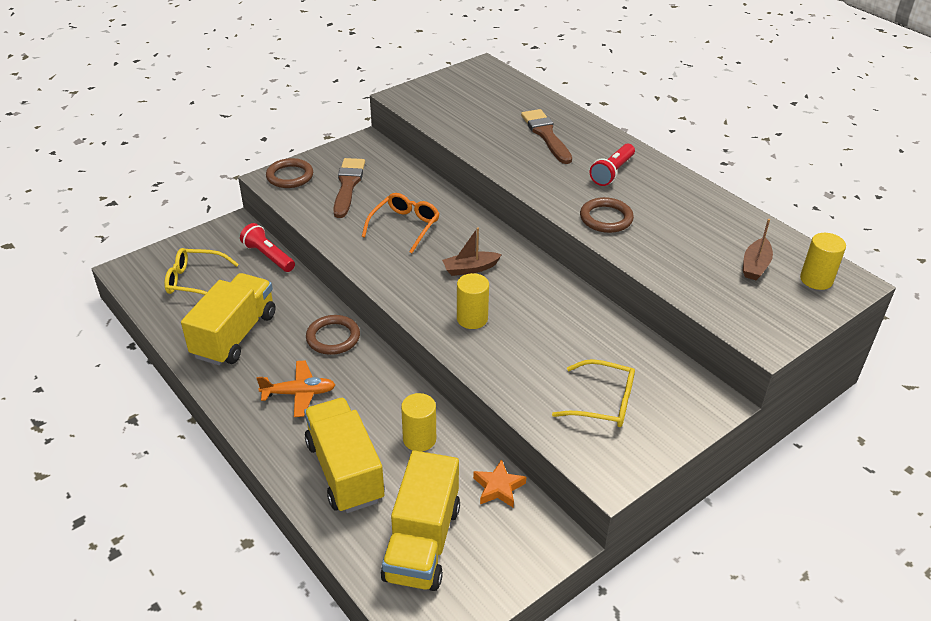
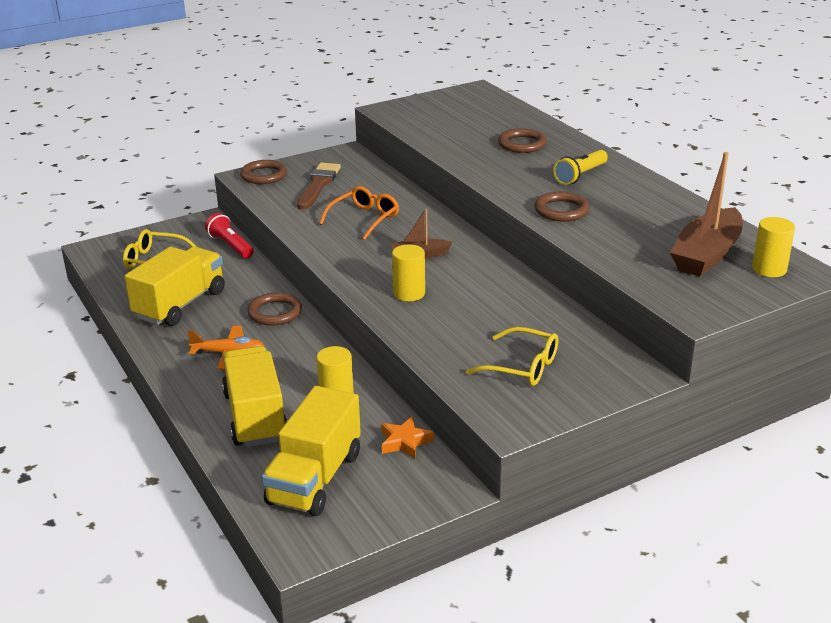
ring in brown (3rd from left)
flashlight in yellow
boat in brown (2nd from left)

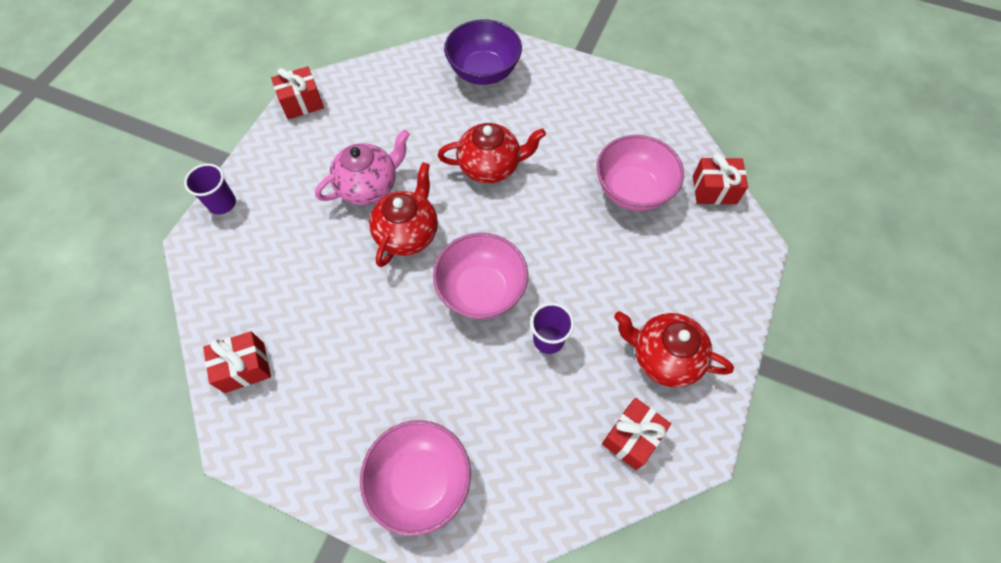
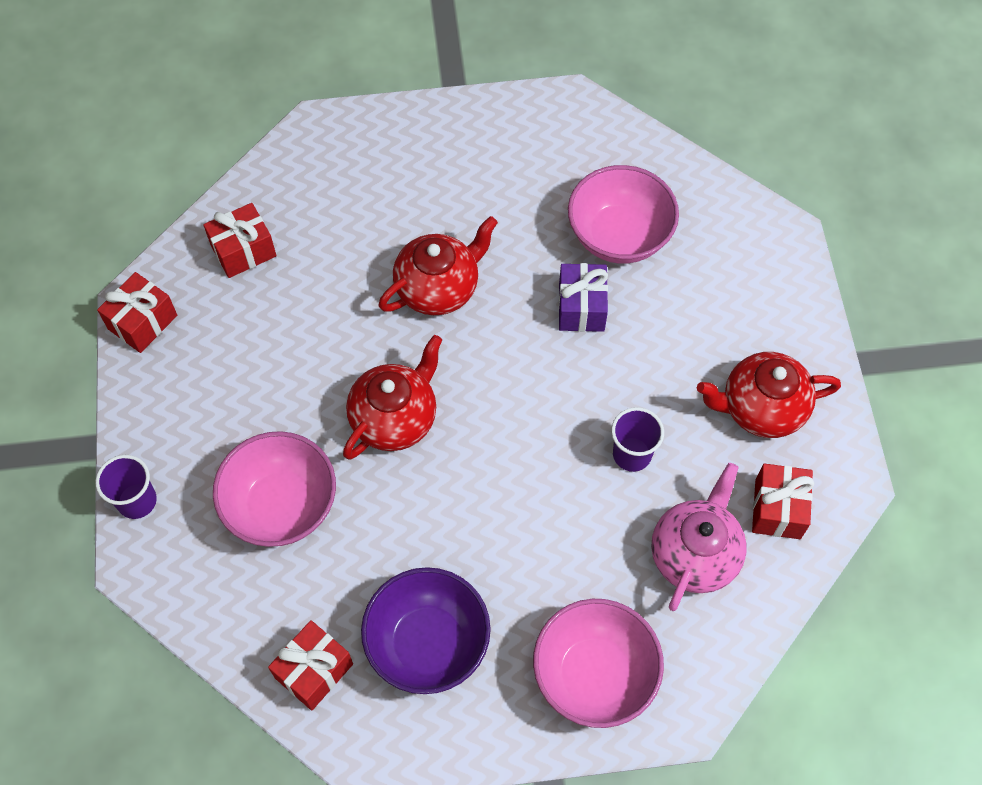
bowl in purple
teapot in pink
gift in red (2nd from left)
teapot in red (1st from left)
bowl in pink (1st from left)
gift in purple

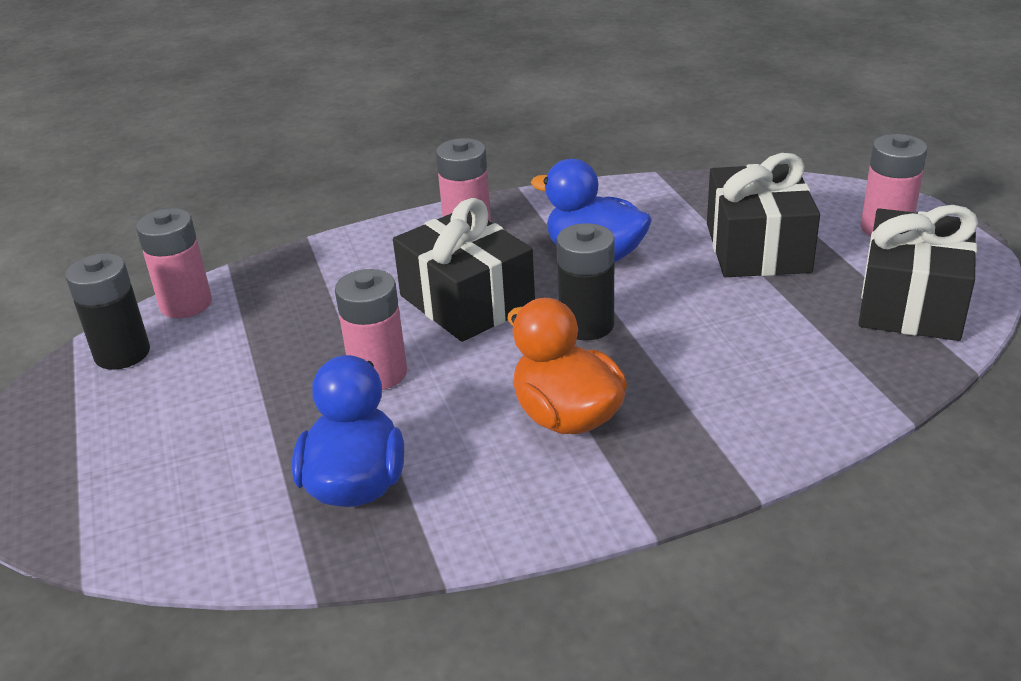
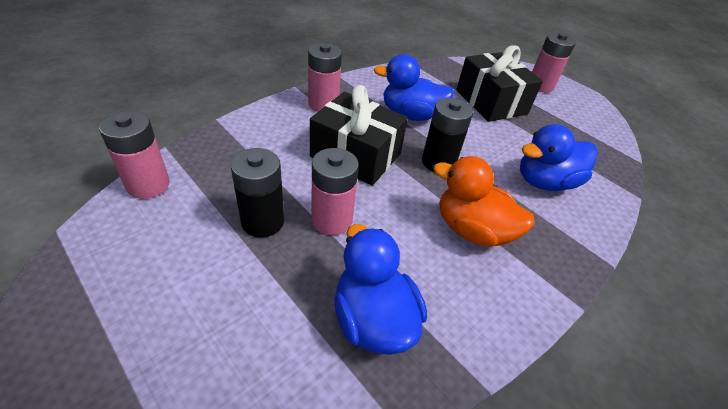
gift in black (3rd from left in the first image)
battery in black (1st from left)
duck in blue (3rd from left)

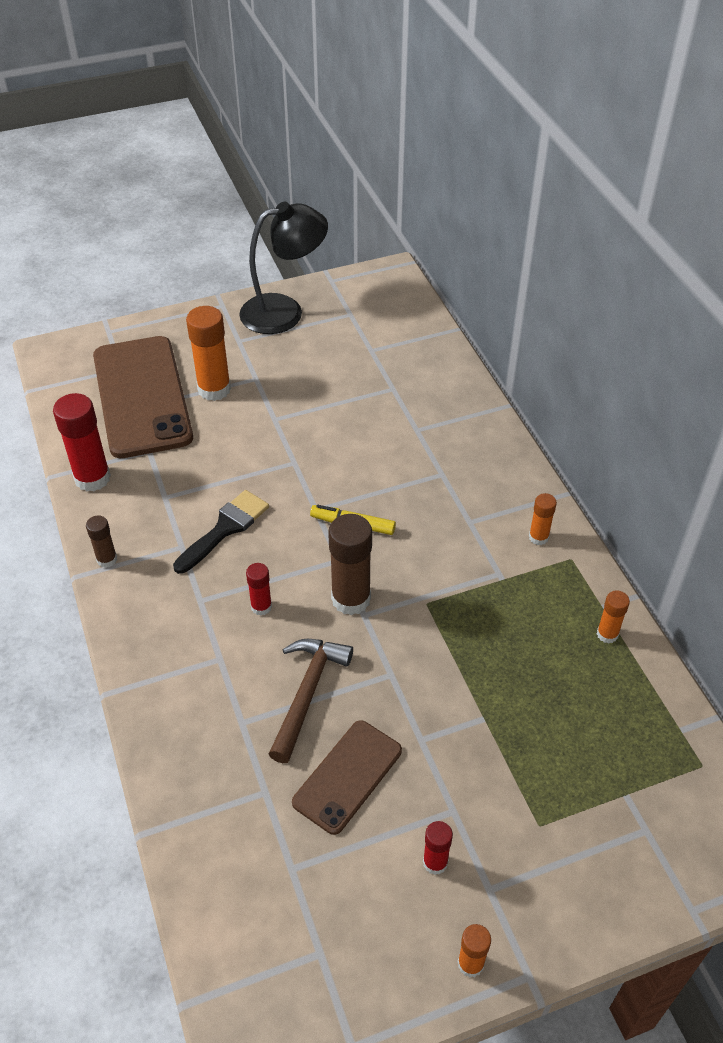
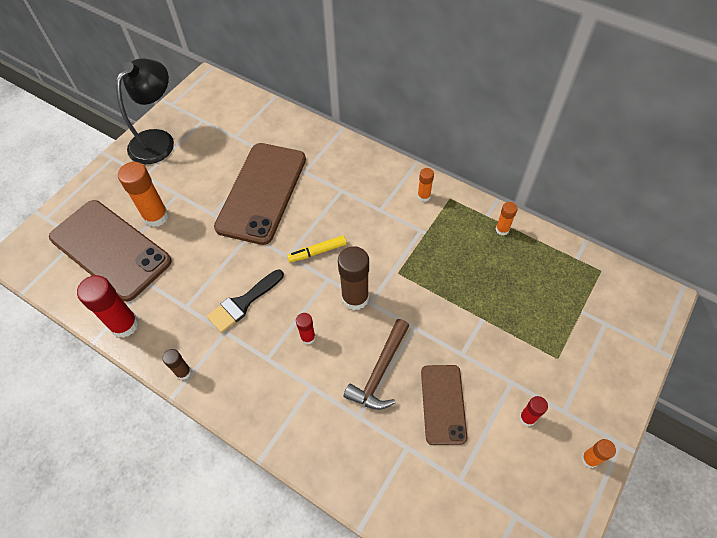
brush in black
hammer in brown
phone in brown (2nd from left)

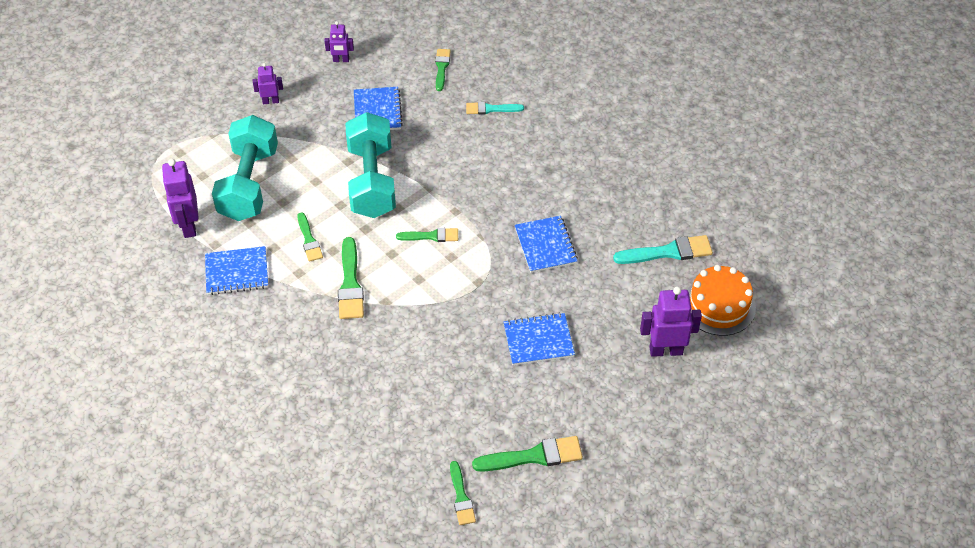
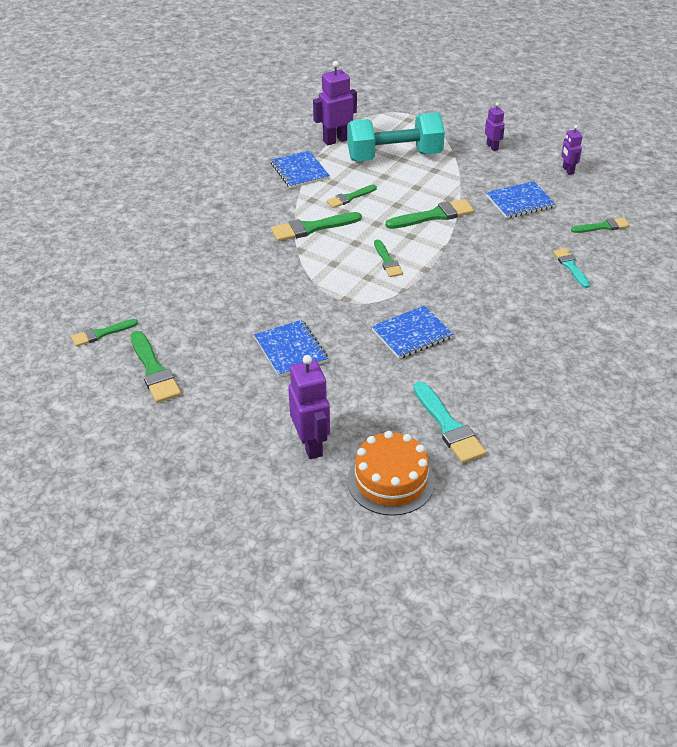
brush in green (6th from left)

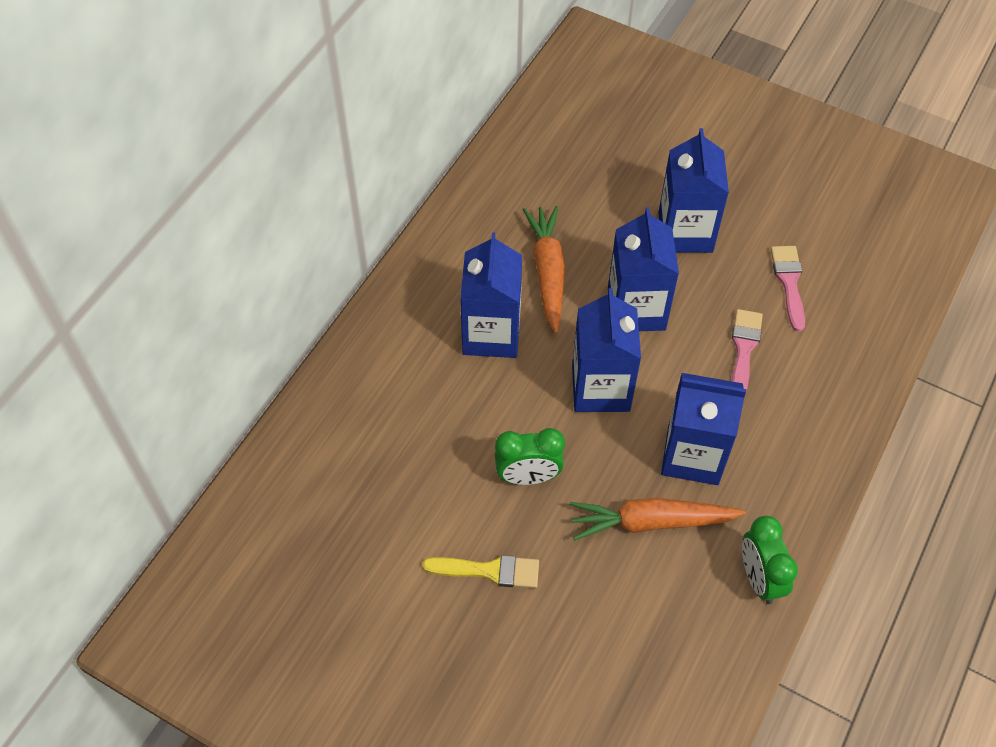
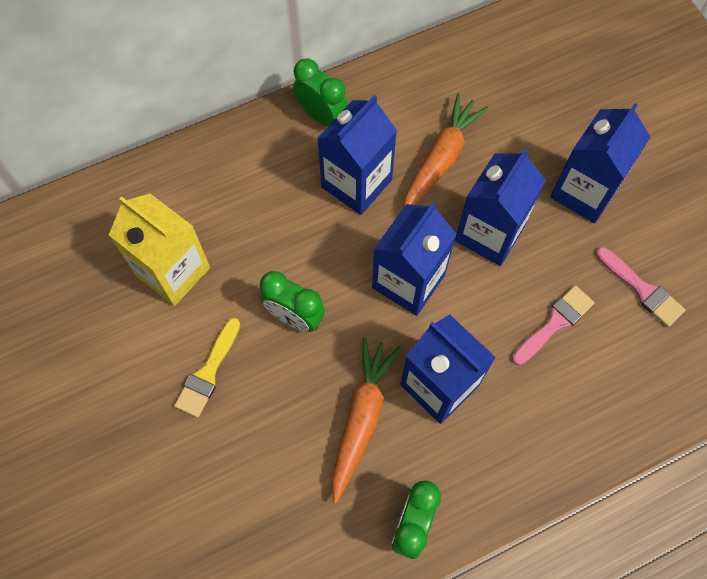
brush in pink (2nd from left)
carrot in orange (1st from left)
brush in yellow
clock in green (2nd from left)
carton in yellow

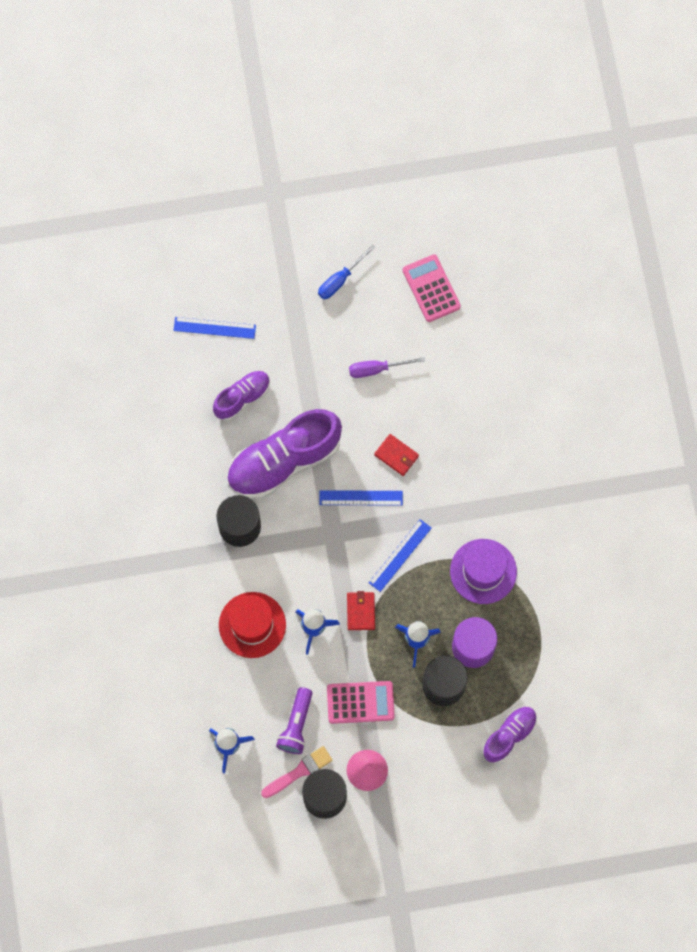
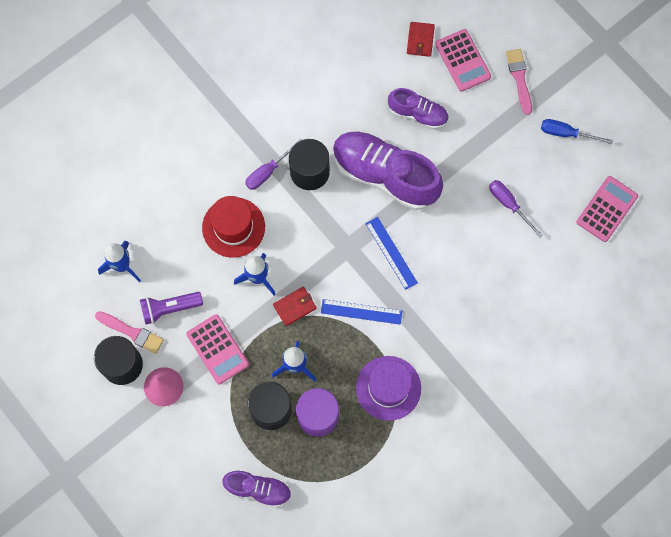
calculator in pink (2nd from left)
wallet in red (2nd from left)
brush in pink (2nd from left)
screwdriver in purple (1st from left)

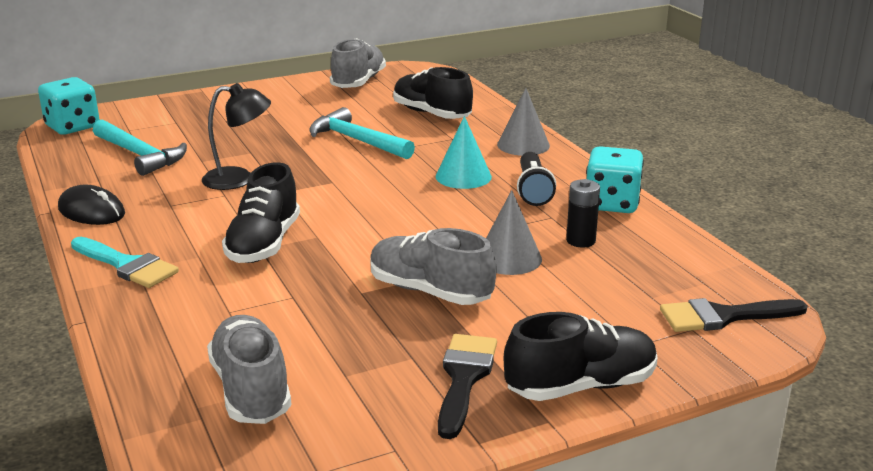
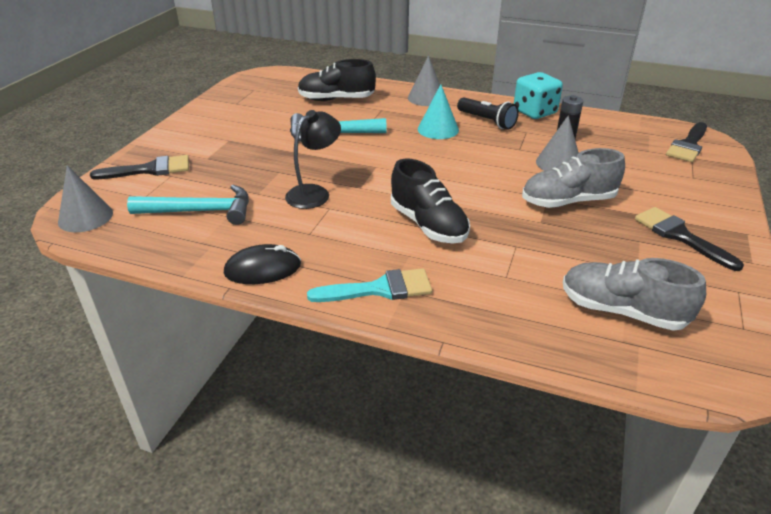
shoe in grey (2nd from left in the first image)
cone in grey (1st from left)
shoe in black (3rd from left in the first image)
brush in black (1st from left)

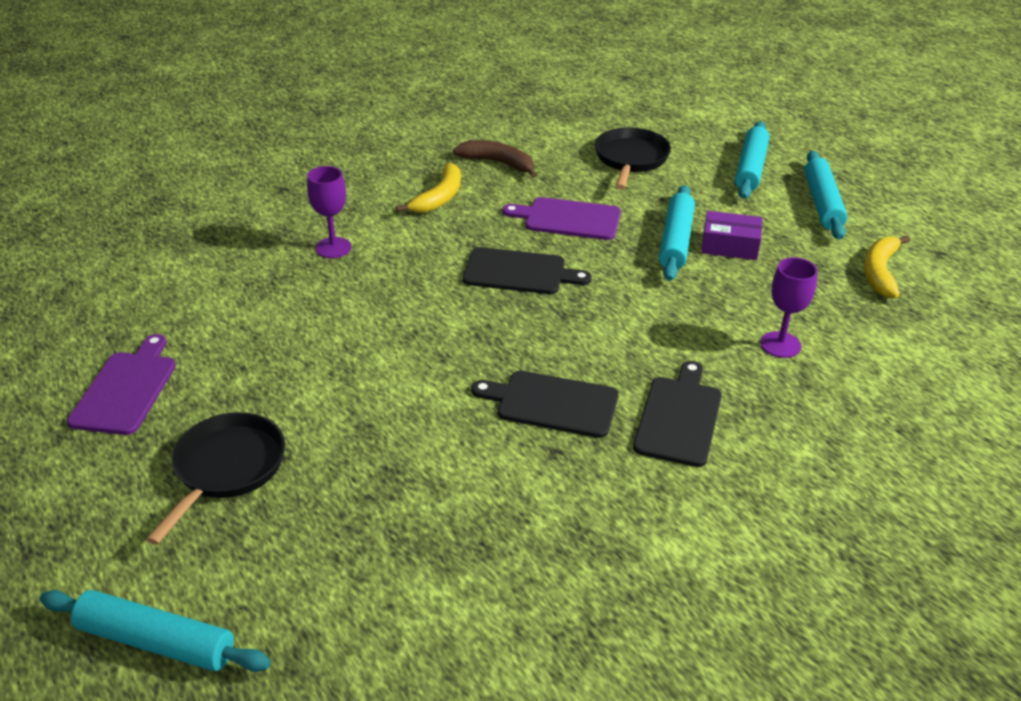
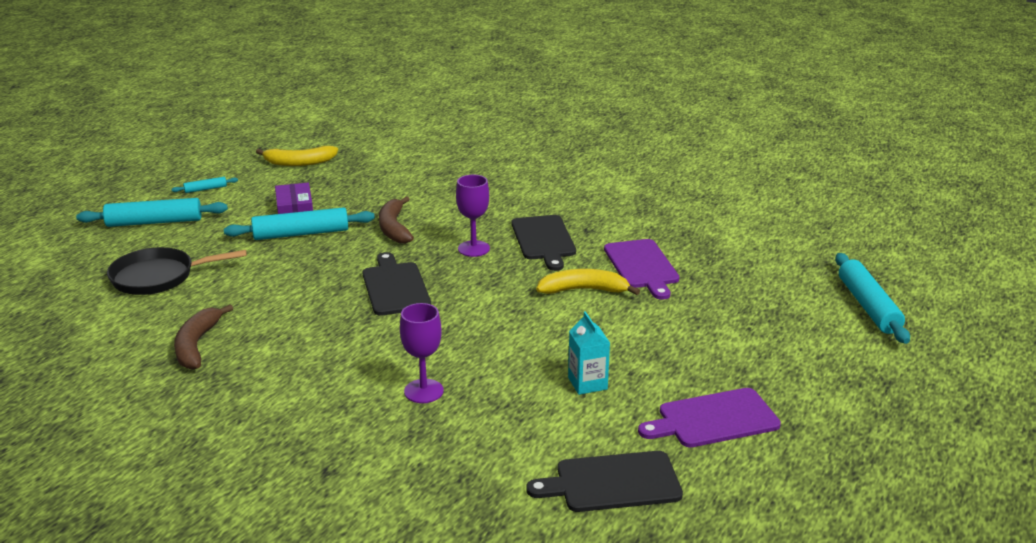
rolling pin in turquoise (2nd from left)
banana in yellow (2nd from left)
cutting board in purple (1st from left)
goblet in purple (2nd from left)
cutting board in black (3rd from left)
pan in black (1st from left in the first image)
banana in brown (2nd from left)
carton in turquoise

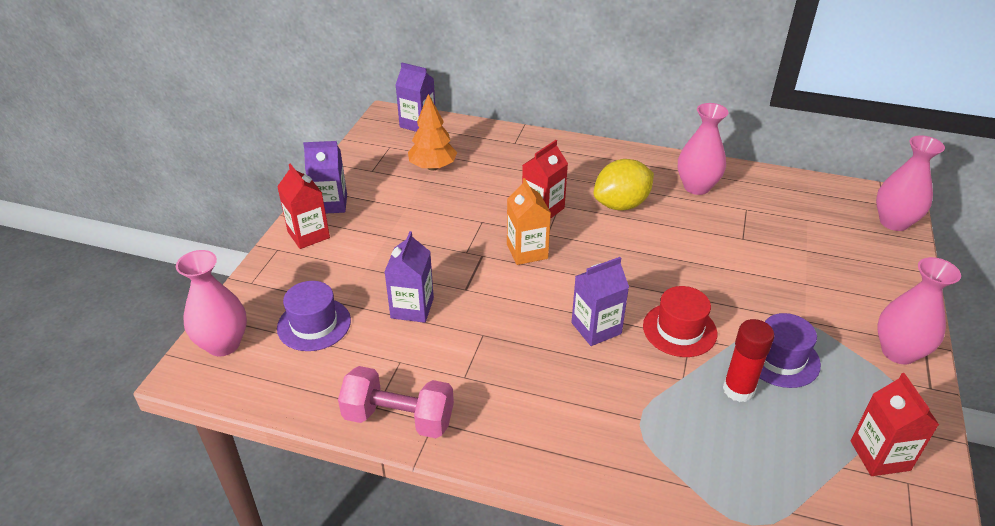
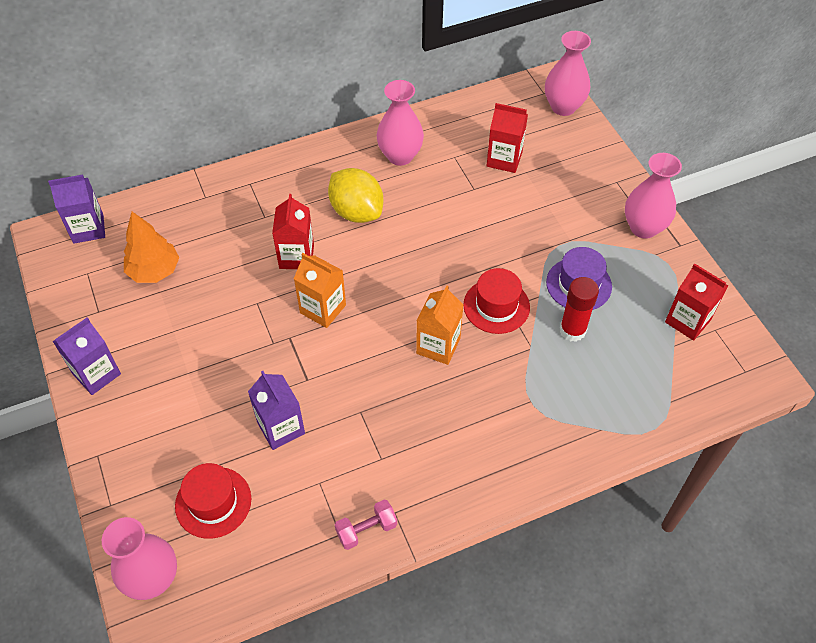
lemon in yellow
carton in red (2nd from left)
carton in orange (2nd from left)
hat in red (1st from left)
dumbbell in pink

